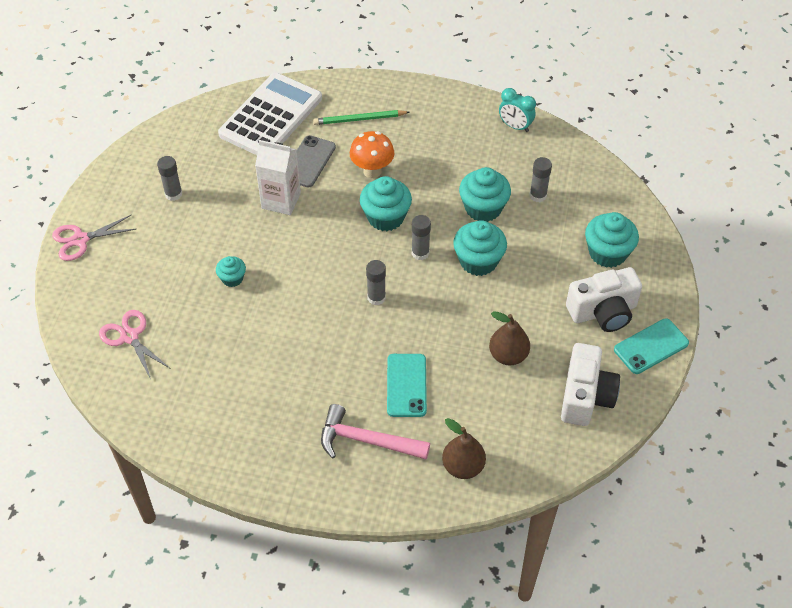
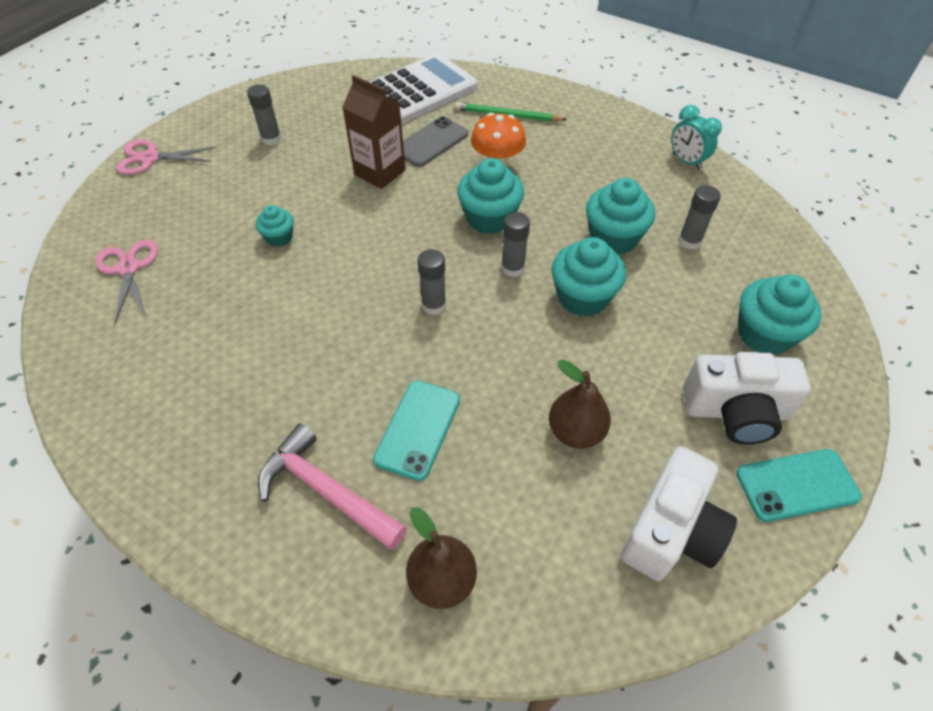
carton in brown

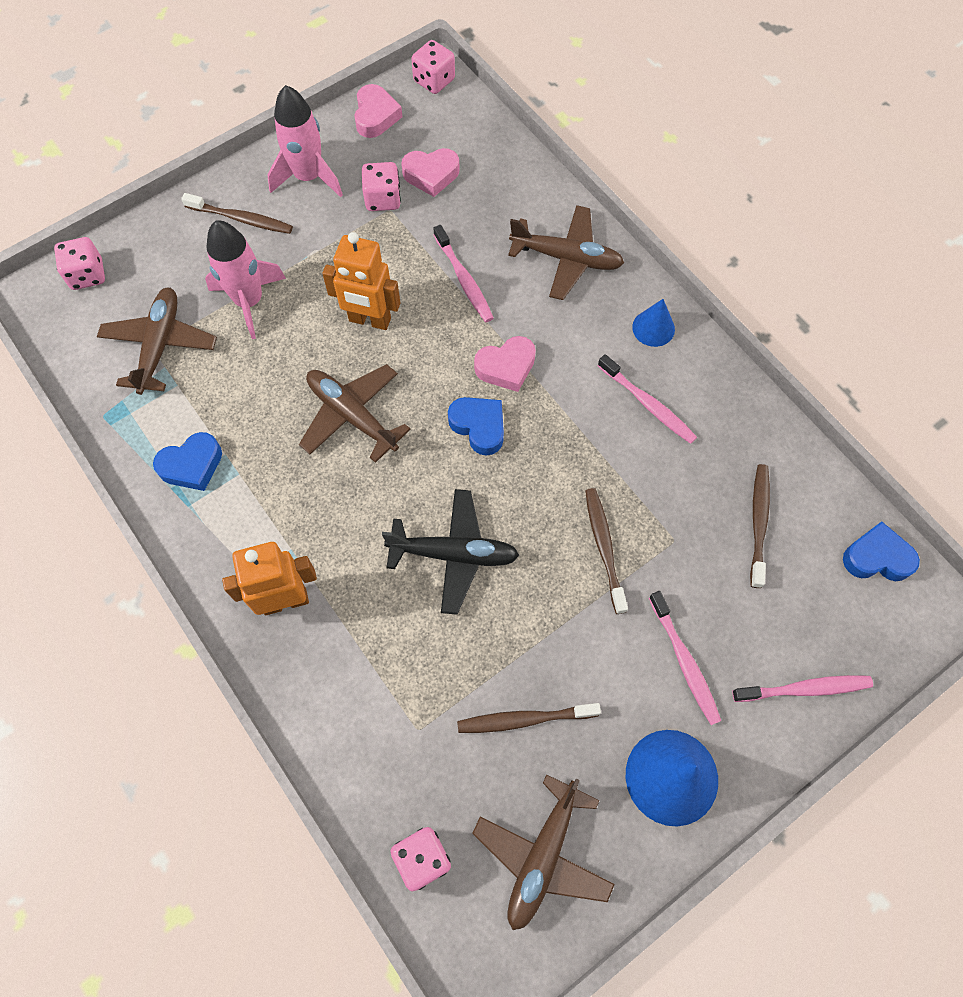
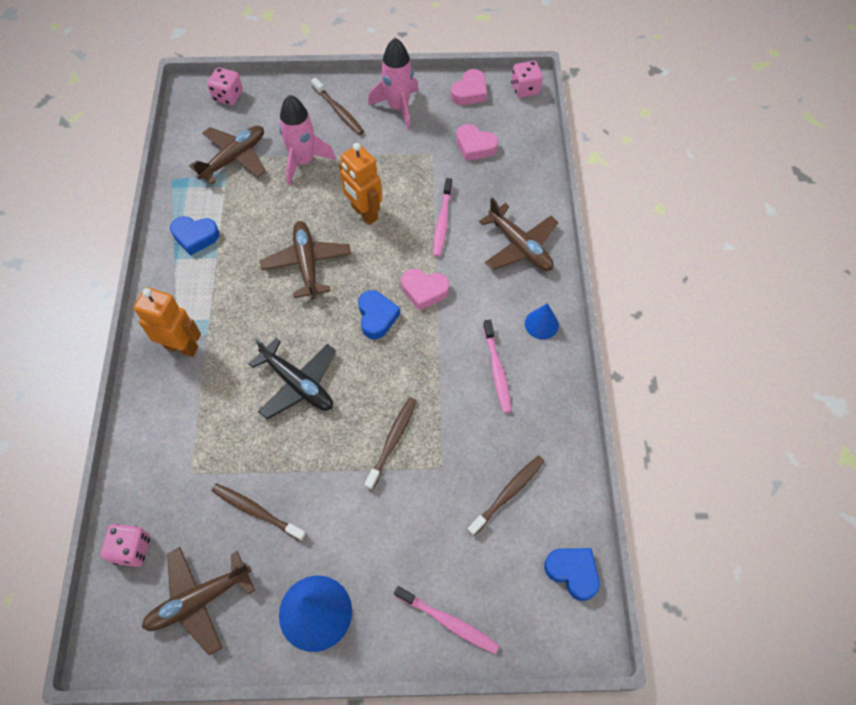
dice in pink (2nd from left in the first image)
toothbrush in pink (3rd from left in the first image)

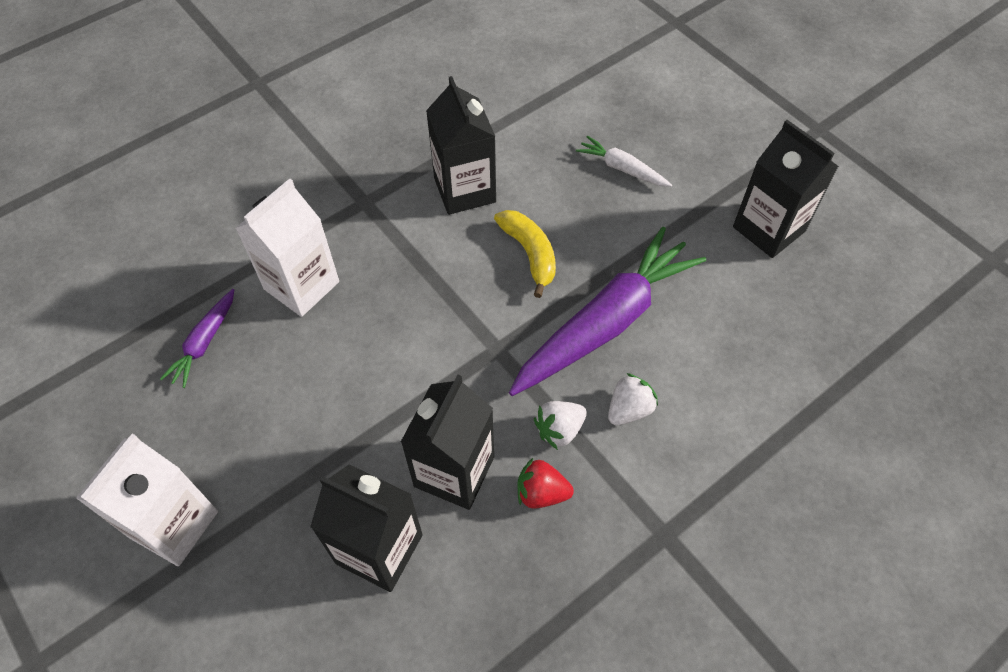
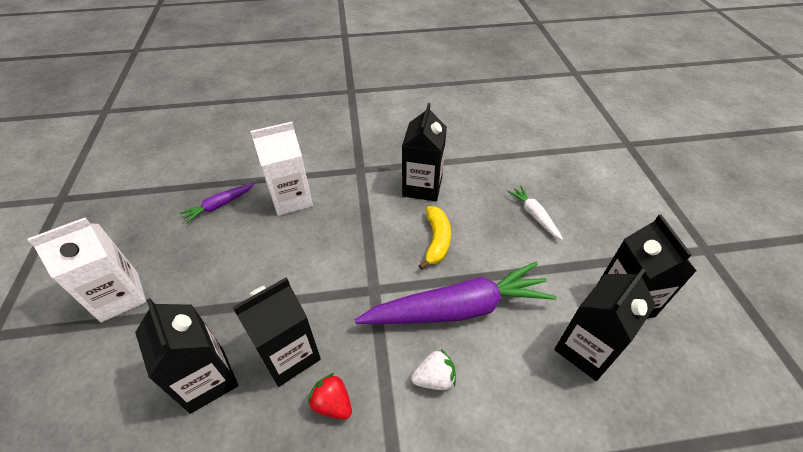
strawberry in white (1st from left in the first image)
carton in black (4th from left)

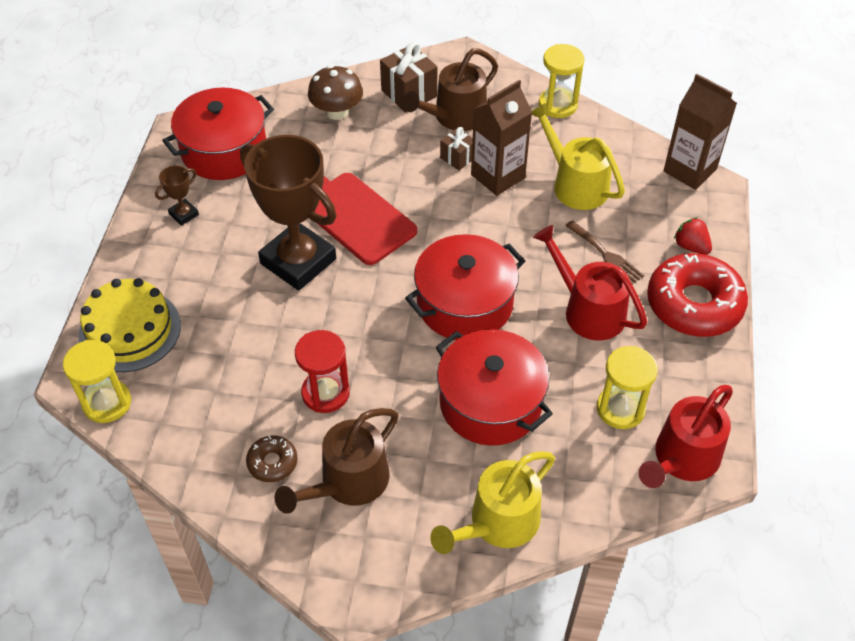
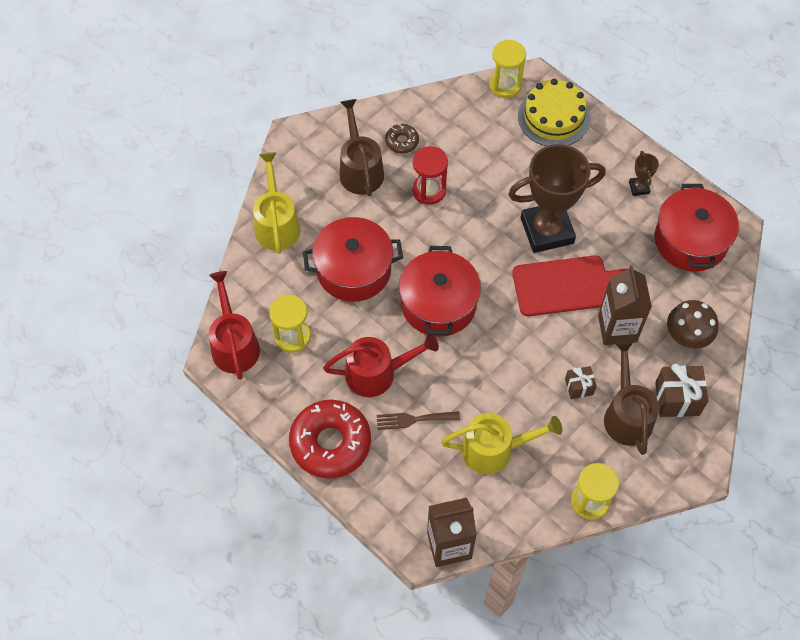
carton in brown (2nd from left)
strawberry in red

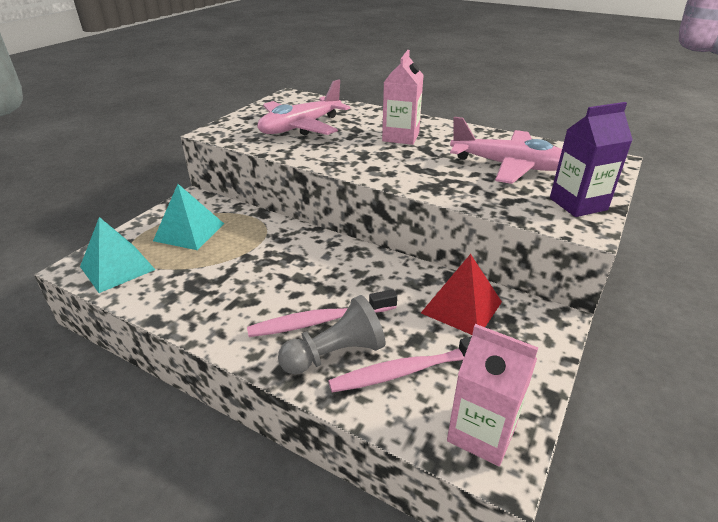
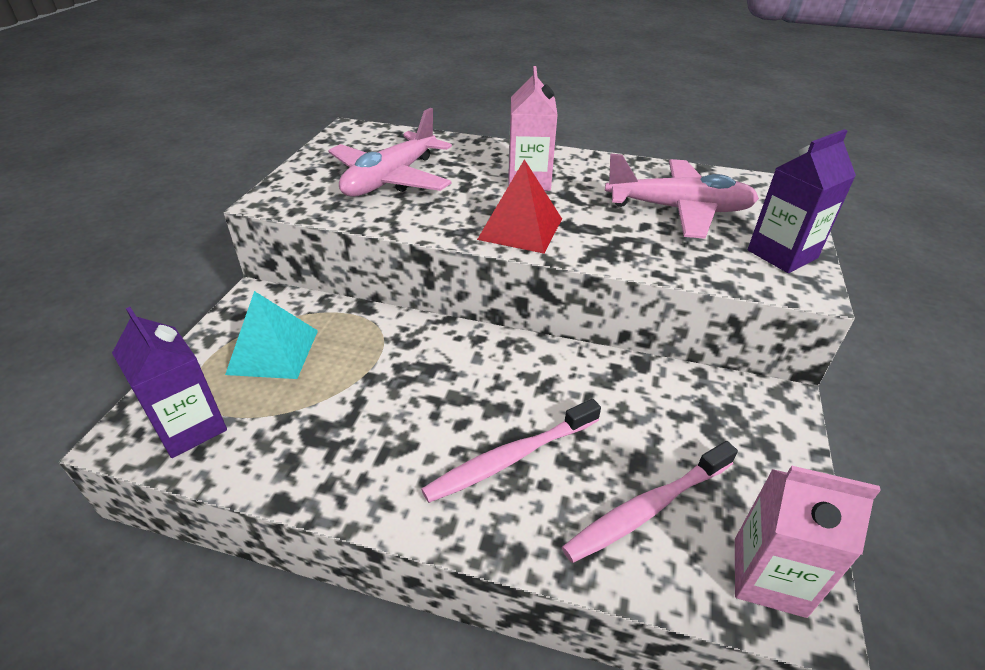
carton in purple (1st from left)
pyramid in red
pawn in grey

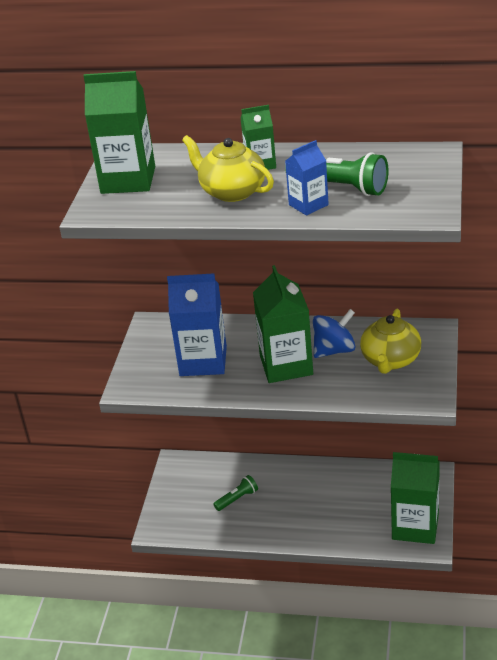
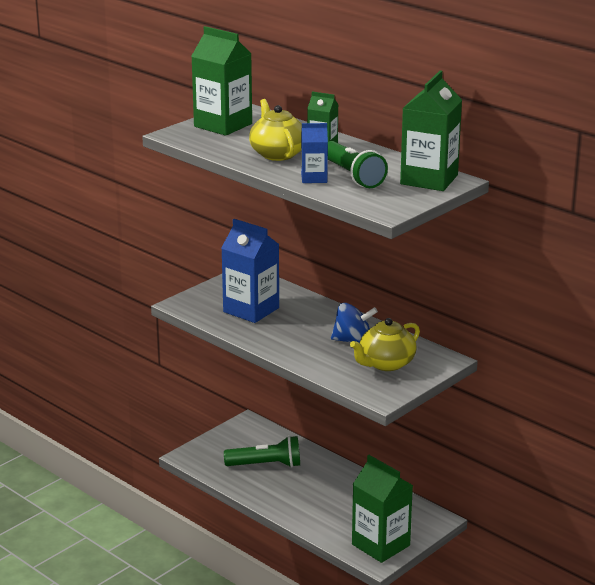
carton in green (4th from left)
flashlight in green (1st from left)

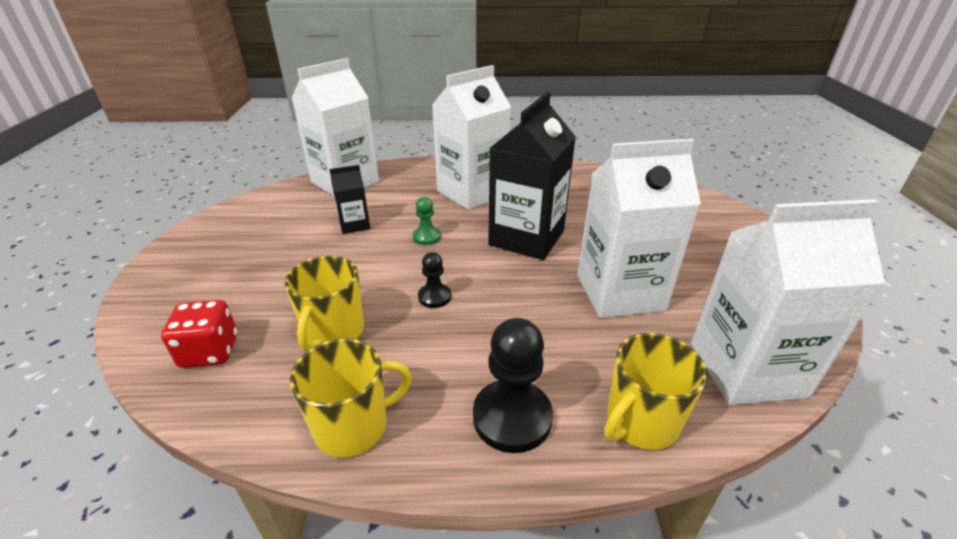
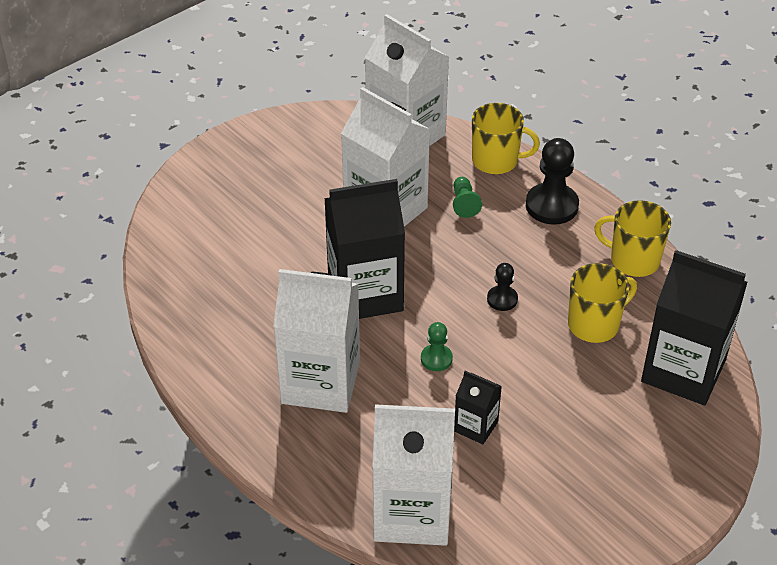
carton in black (3rd from left)
pawn in green (2nd from left)

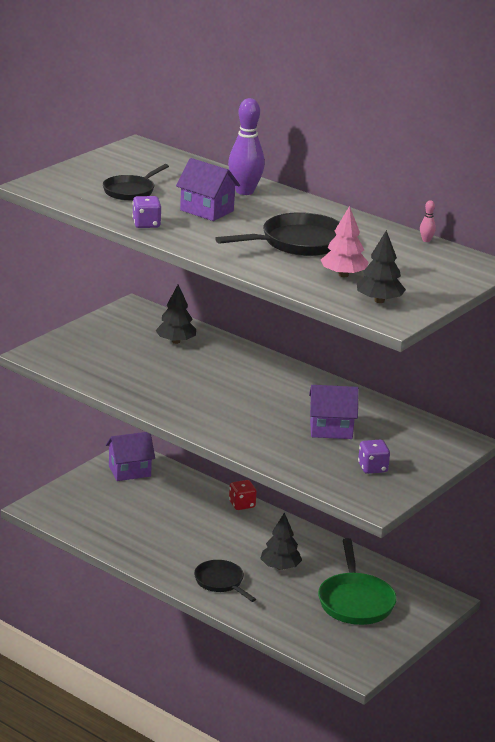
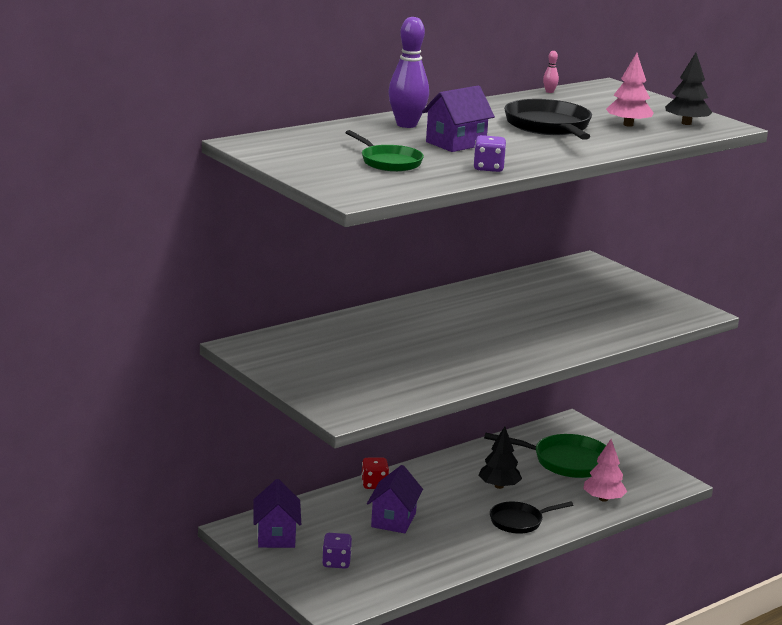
pan in green (1st from left)
tree in black (1st from left in the first image)
house in purple (2nd from left)
dice in purple (1st from left)
tree in pink (1st from left)

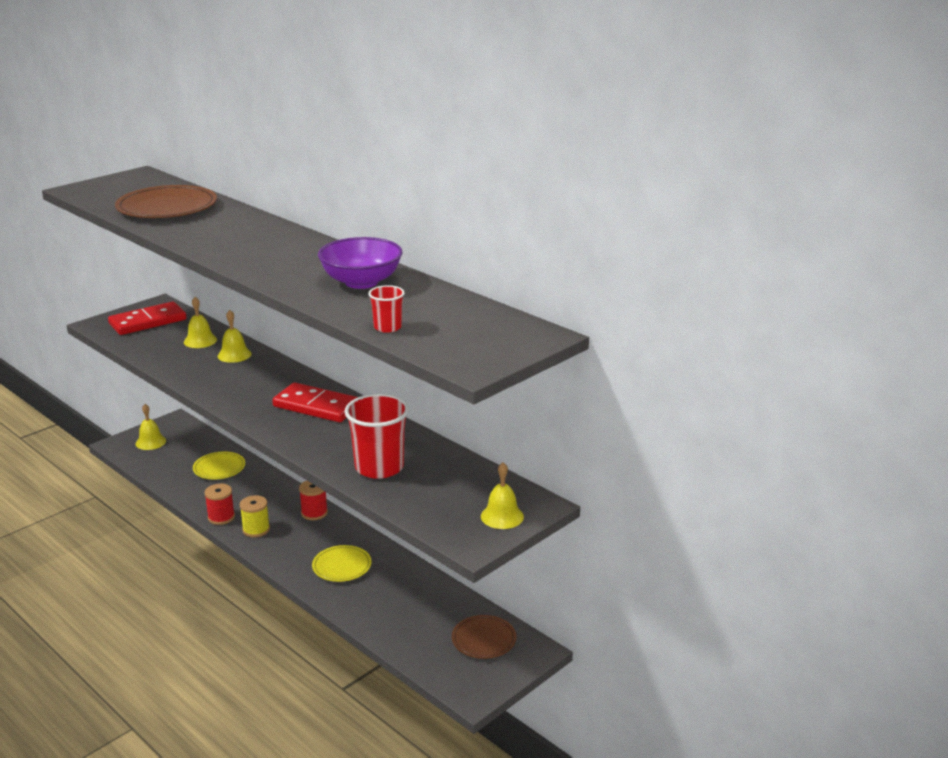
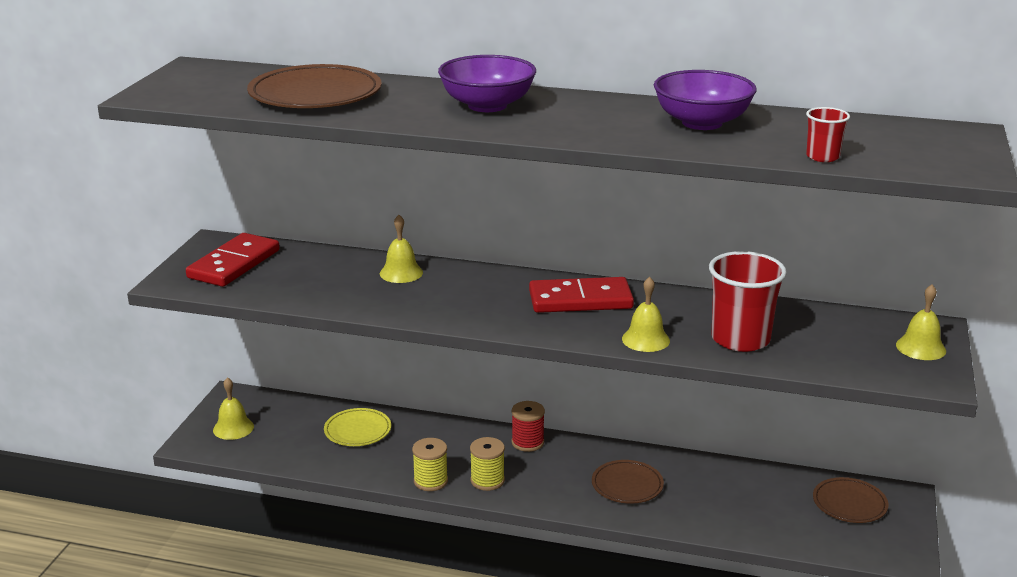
bell in yellow (3rd from left)
spool in yellow (1st from left)
plate in brown (2nd from left)
bowl in purple (1st from left)

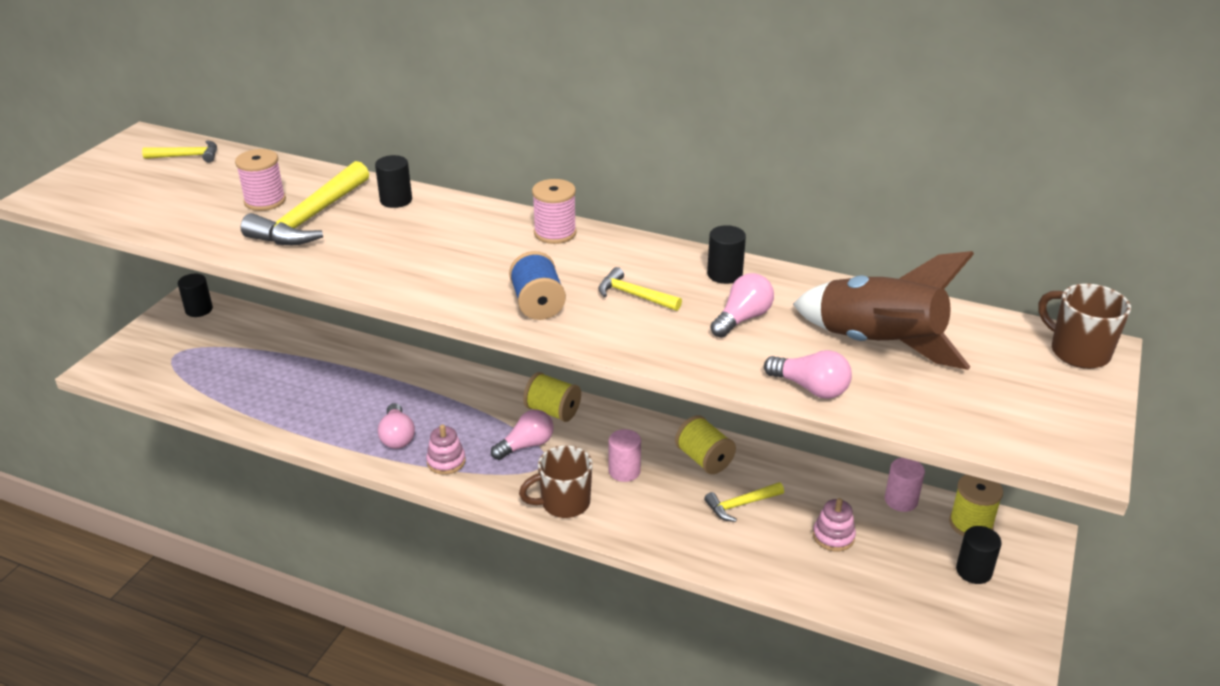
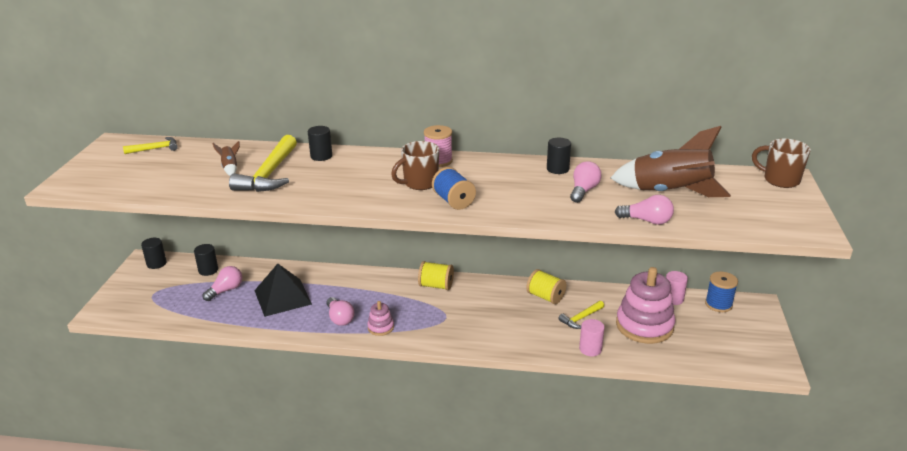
rocket in brown (1st from left)
hammer in yellow (3rd from left in the first image)
light bulb in pink (1st from left)
cylinder in pink (1st from left)
mug in brown (1st from left)
spool in blue (2nd from left)
stacking toy in pink (2nd from left)
cylinder in black (2nd from left)
pyramid in black

